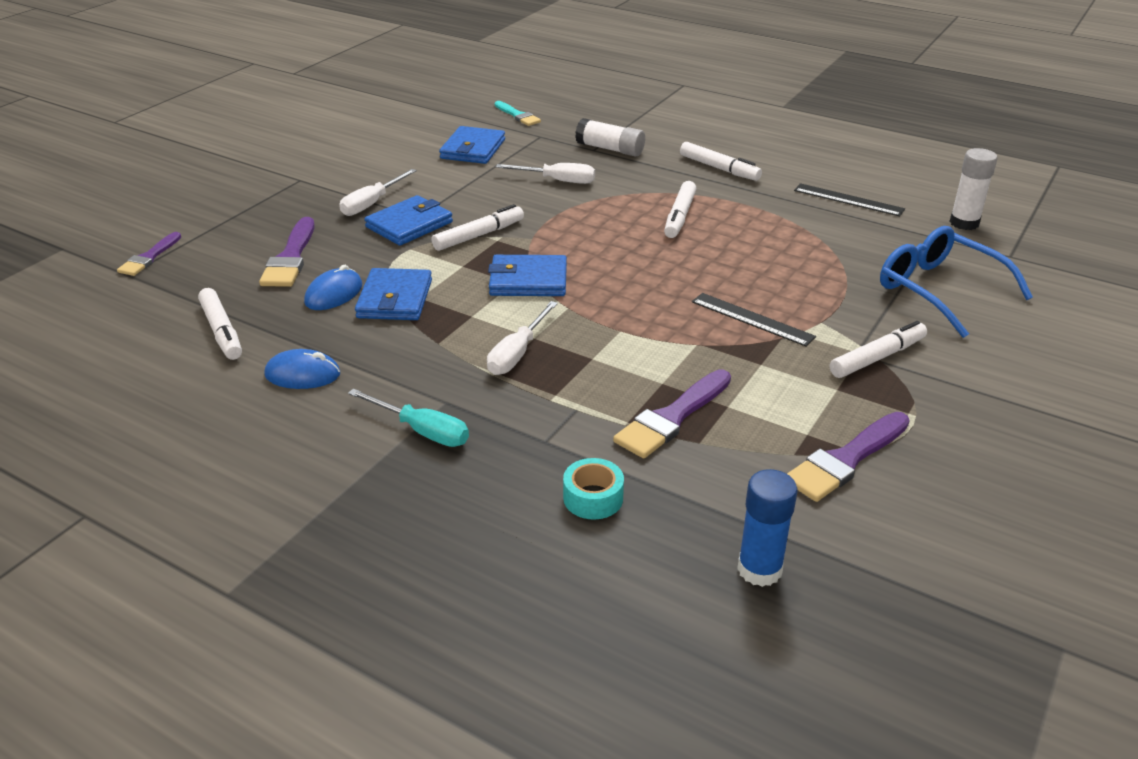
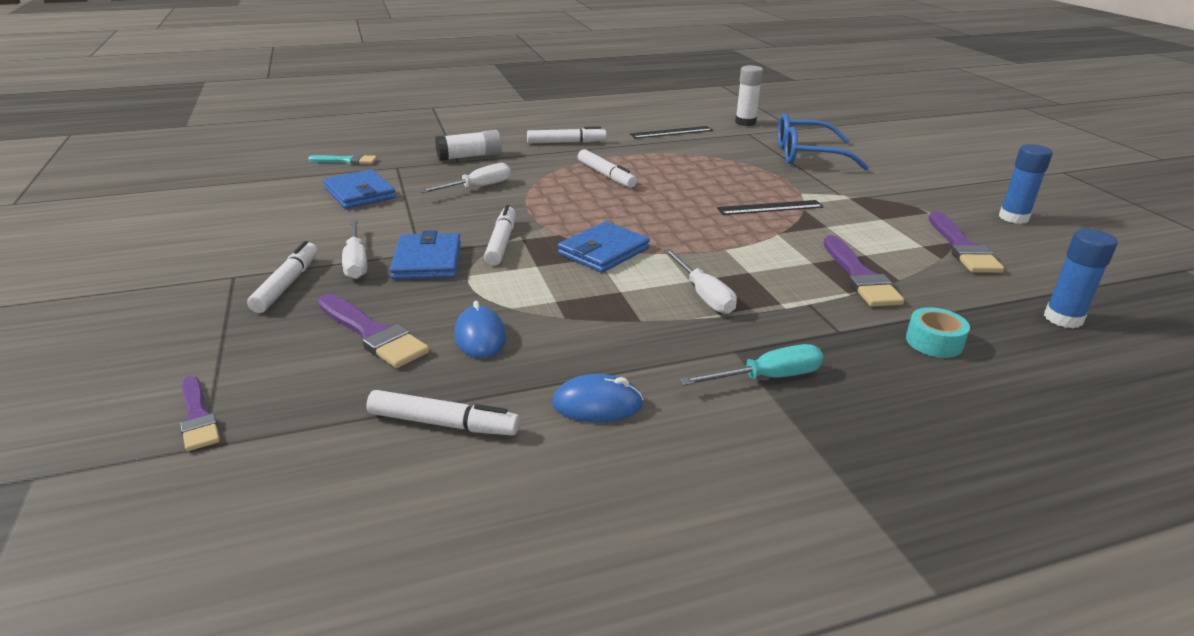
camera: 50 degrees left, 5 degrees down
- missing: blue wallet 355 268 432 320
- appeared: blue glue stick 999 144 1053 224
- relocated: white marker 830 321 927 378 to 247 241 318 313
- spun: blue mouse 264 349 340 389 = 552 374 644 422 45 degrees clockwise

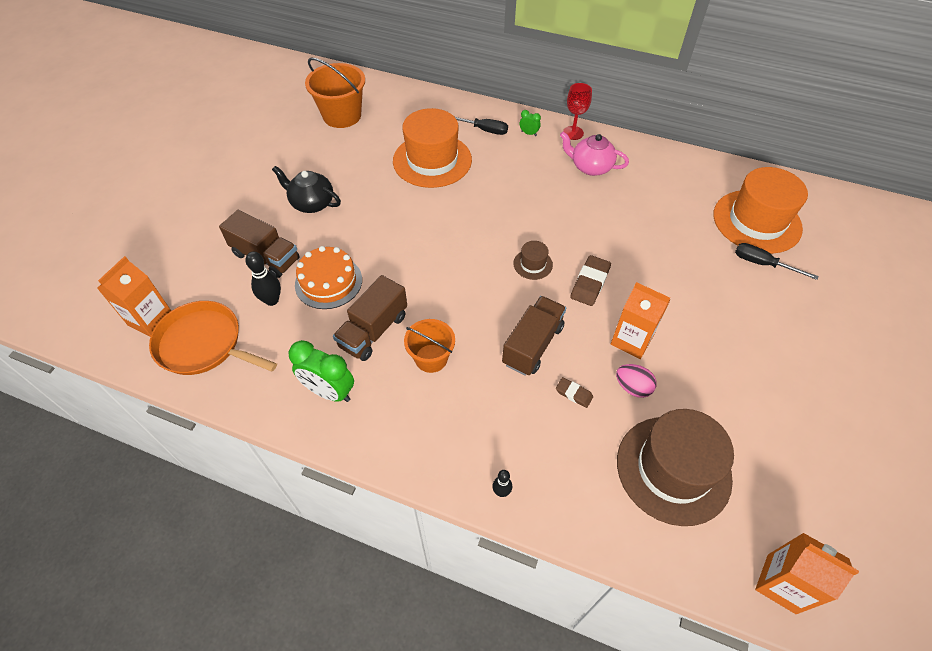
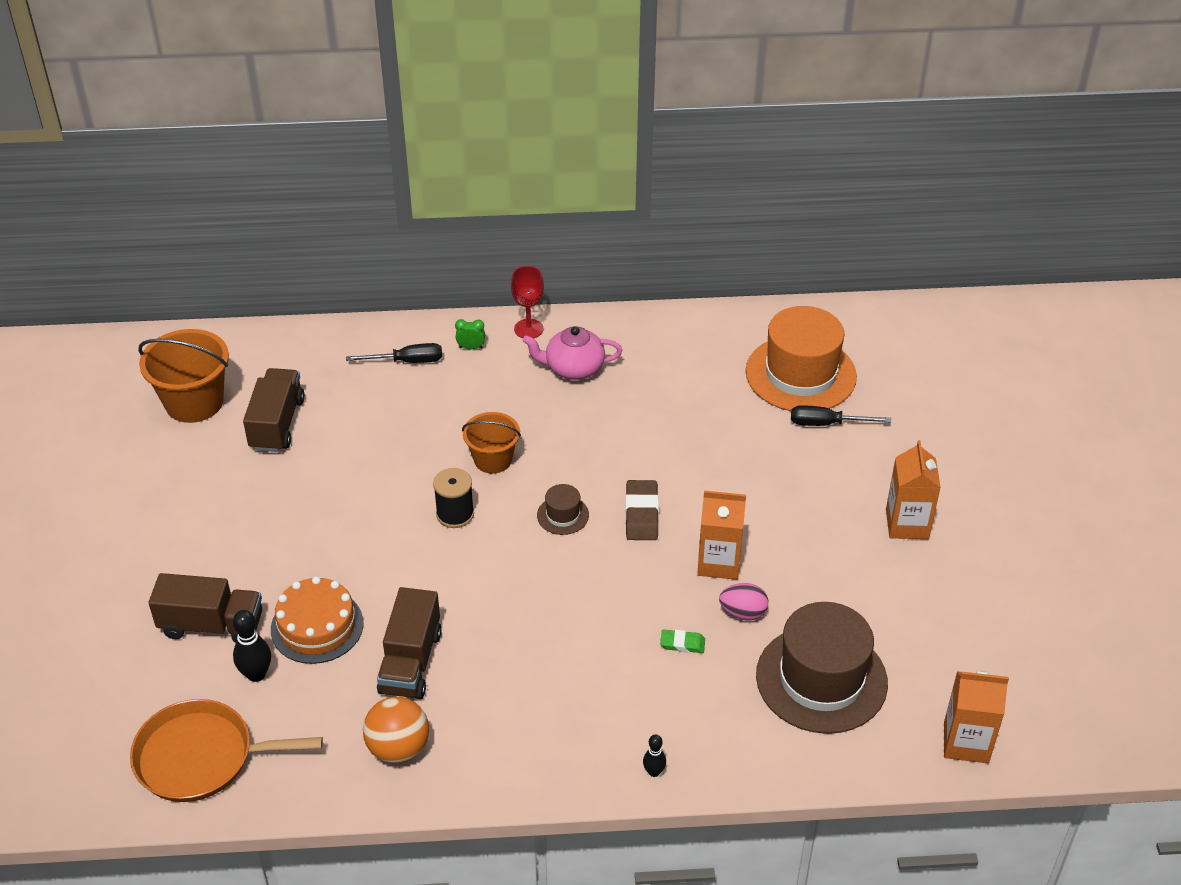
camera: 25 degrees left, 10 degrees down
- missing: black teapot 272 166 341 213
- missing: orange hat 393 108 472 188
- appeared: black spool 433 468 474 528
- relocated: orange carton 97 256 171 337 to 886 440 941 539
- relocated: orange bucket 404 319 455 373 to 462 412 521 474
- relocated: brown truck 502 296 566 376 to 243 368 305 452
- exchanged: green clock 288 340 354 402 to orange ball 363 697 429 764
- colour: brown eraser 556 377 593 408 to green eraser 660 630 705 653

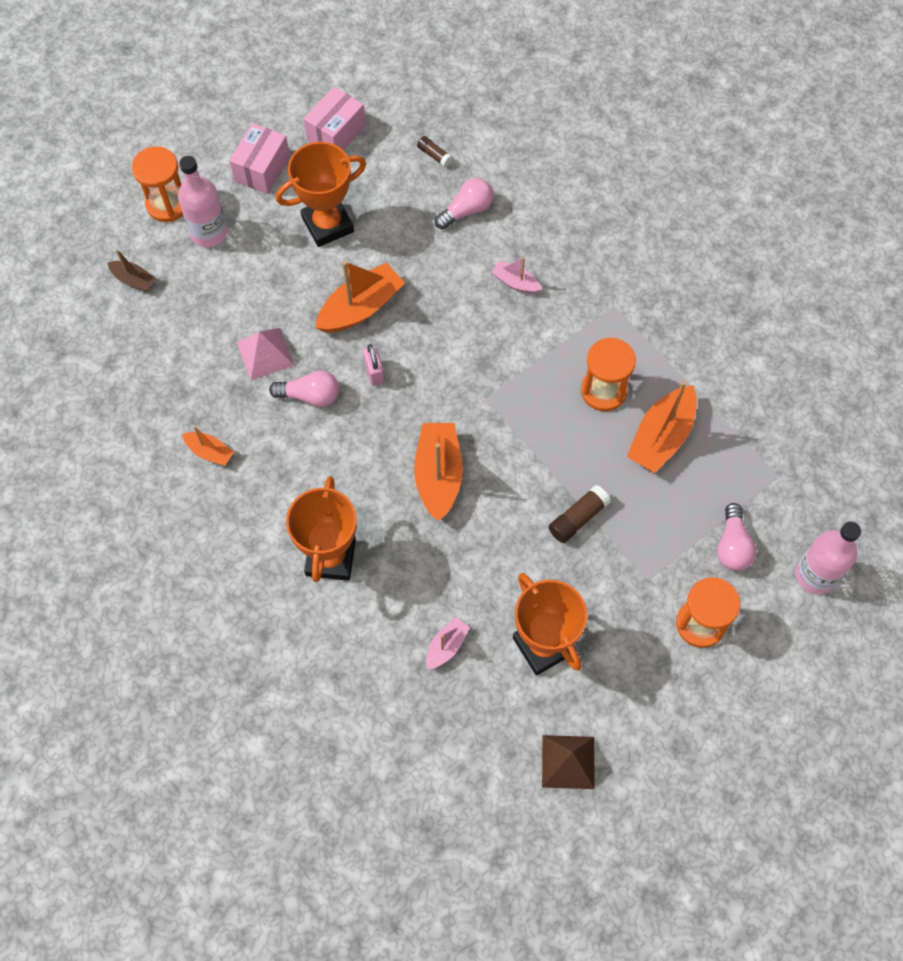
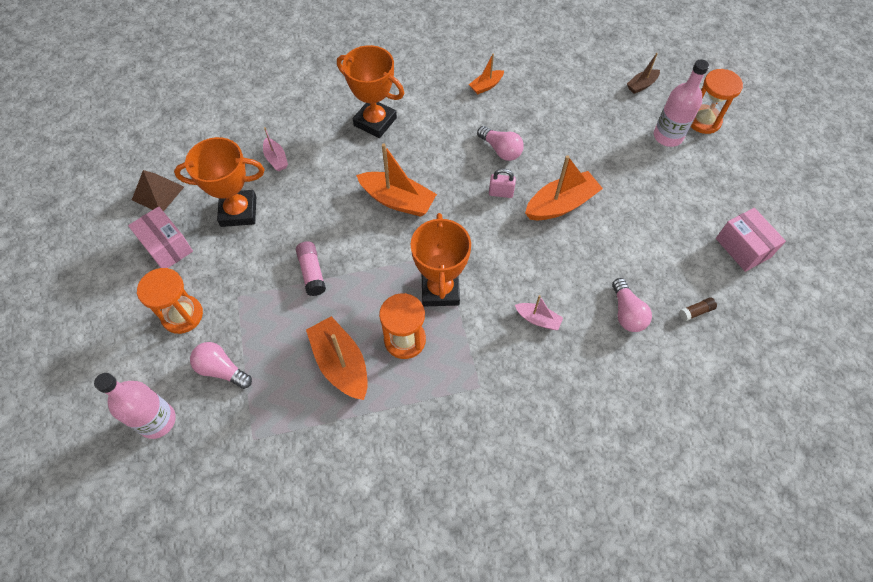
camera: 115 degrees right, 5 degrees down
- missing: pink pyramid 236 328 294 380
- relocated: pink box 229 123 290 194 to 128 206 193 268
- relocated: orange trophy 276 142 366 247 to 411 213 471 306
- colour: brown glue stick 549 485 611 543 to pink glue stick 296 241 326 296
- spun: pink light bulb 269 370 339 407 = 477 126 524 161 75 degrees counterclockwise
- spun: orange boat 315 261 405 333 = 525 155 603 220 105 degrees counterclockwise
- spun: pink boat 491 257 542 294 = 515 295 563 330 60 degrees clockwise

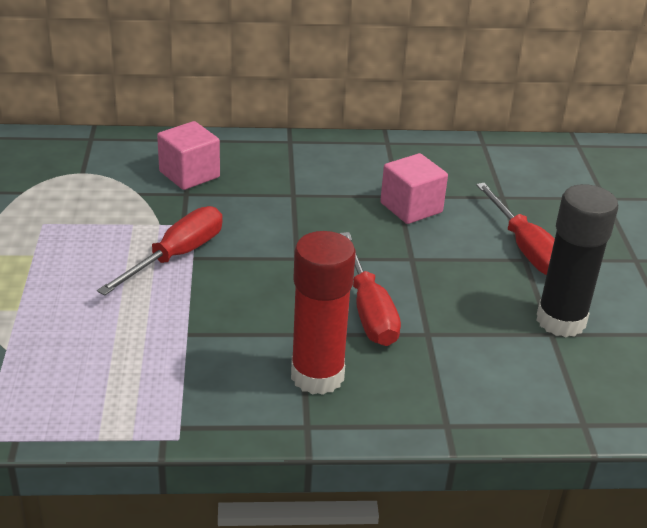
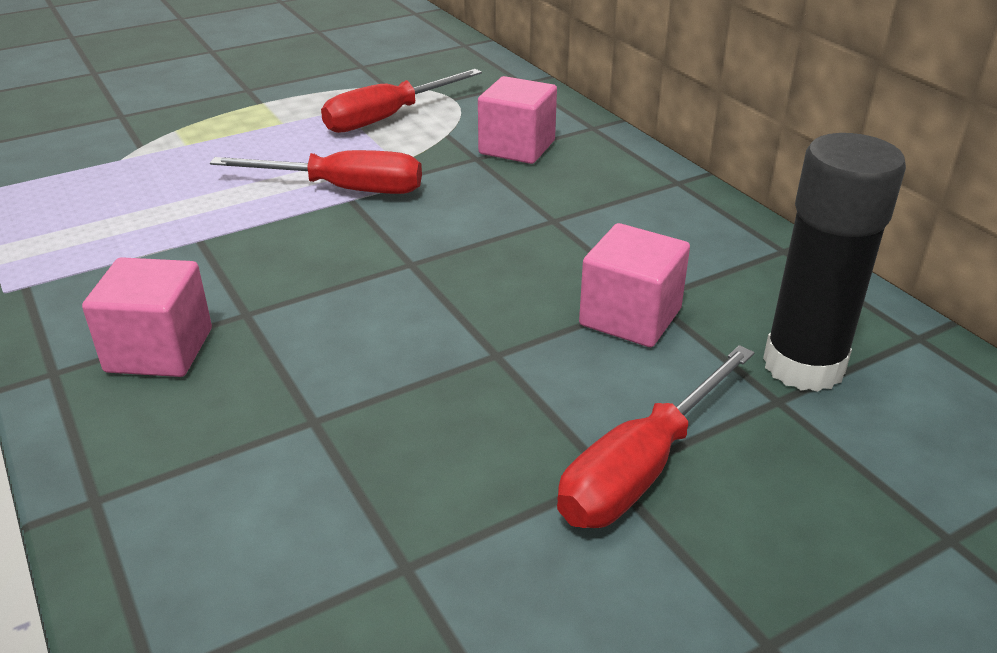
camera: 65 degrees right, 0 degrees up
- relocated: red screwdriver 340 232 401 346 to 321 69 482 133
- relocated: black glue stick 536 184 618 337 to 763 133 906 392
- exchanged: red glue stick 291 231 356 395 to pink cube 82 257 212 377

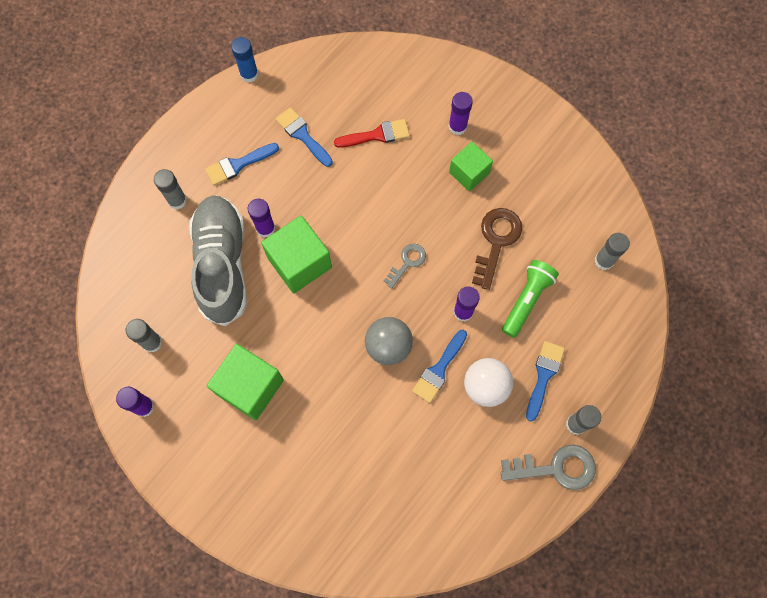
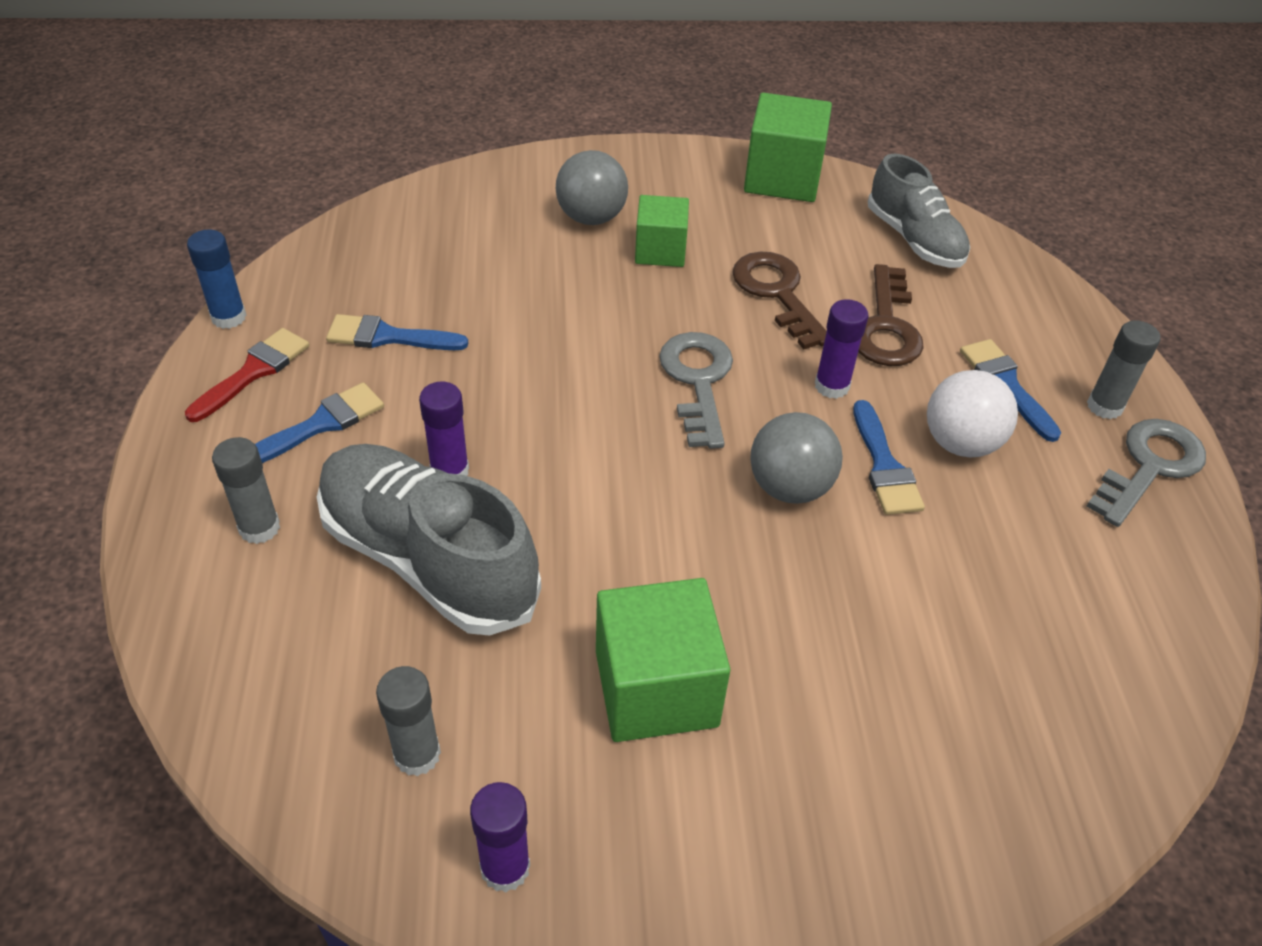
camera: 45 degrees left, 25 degrees down
- relocated: green cube 261 216 332 293 to 744 93 832 202
- relocated: red brush 334 119 410 148 to 185 328 309 422
- exchanged: purple glue stick 449 92 473 135 to grey ball 556 150 628 225
- exchanged: green flashlight 502 260 559 338 to brown key 858 264 924 366
- exchanged: grey glue stick 594 233 630 270 to grey shoe 868 154 970 268
- spun: blue brush 205 143 279 186 = 255 382 384 463 150 degrees counterclockwise
- size: grey key 384 244 426 288 = 659 332 733 449 x1.65

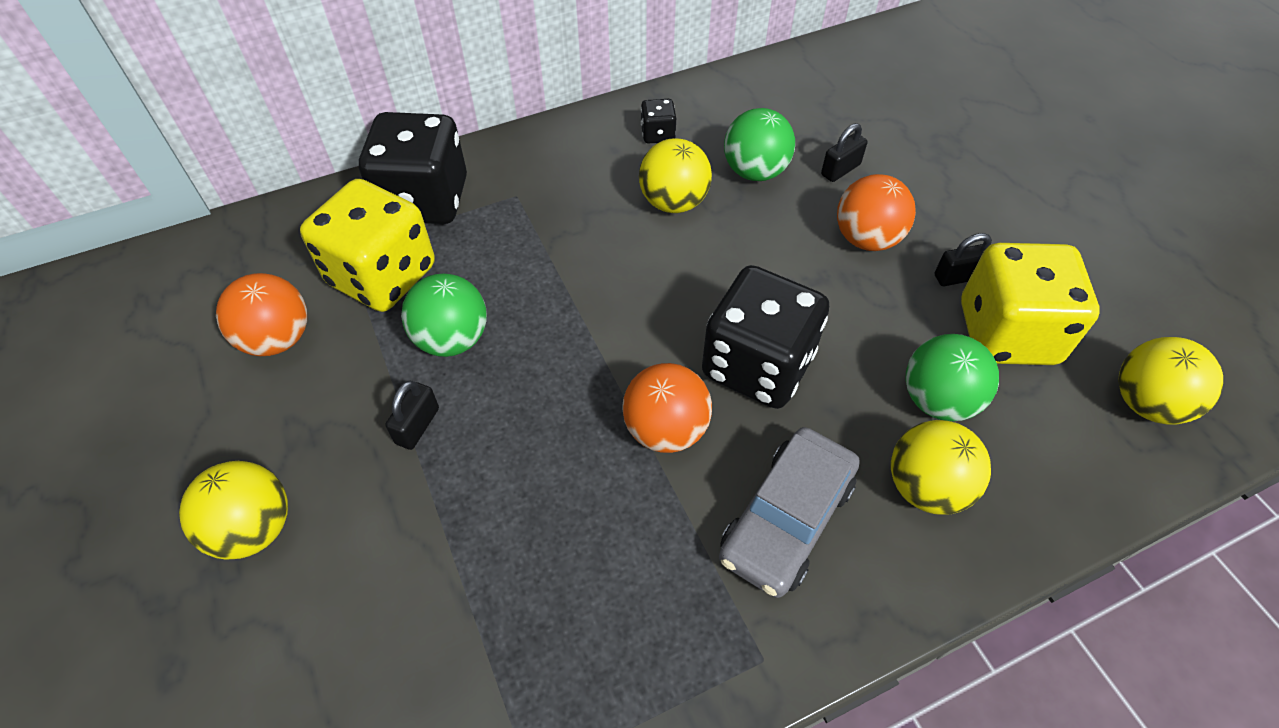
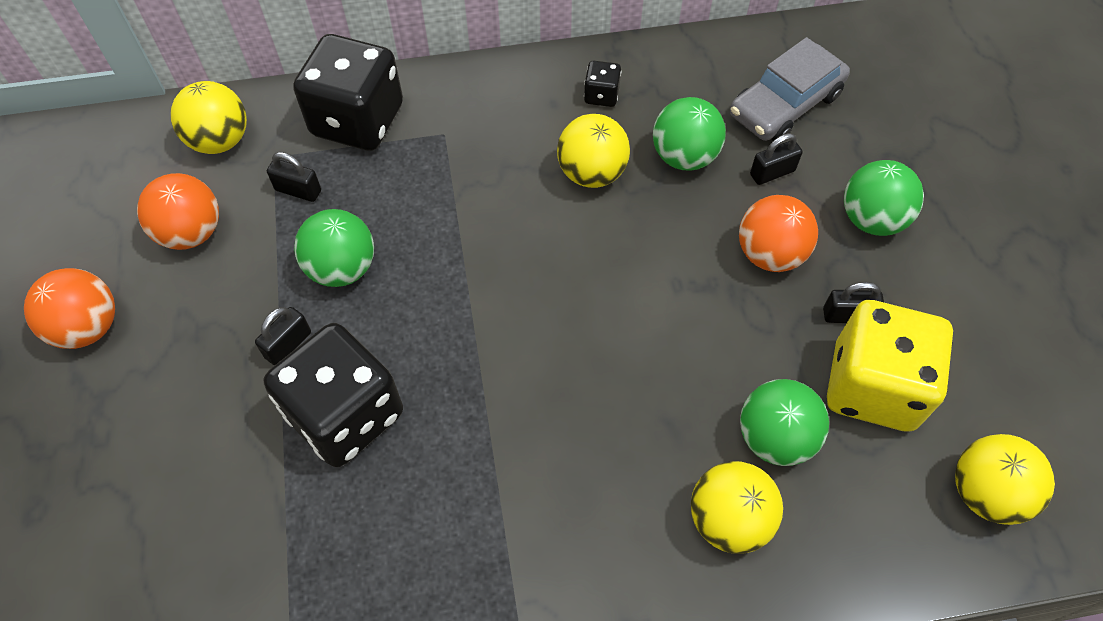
camera: 15 degrees right, 5 degrees up
- appeared: green ball 844 160 924 236
- relocated: yellow ball 179 461 288 559 to 171 81 247 154
- relocated: orange ball 622 363 712 453 to 24 268 115 349
- relocated: black dice 702 265 829 409 to 264 323 403 467
- relocated: grey car 719 427 860 598 to 730 37 850 141
- exchanged: yellow dice 300 179 435 312 to black padlock 267 152 321 202

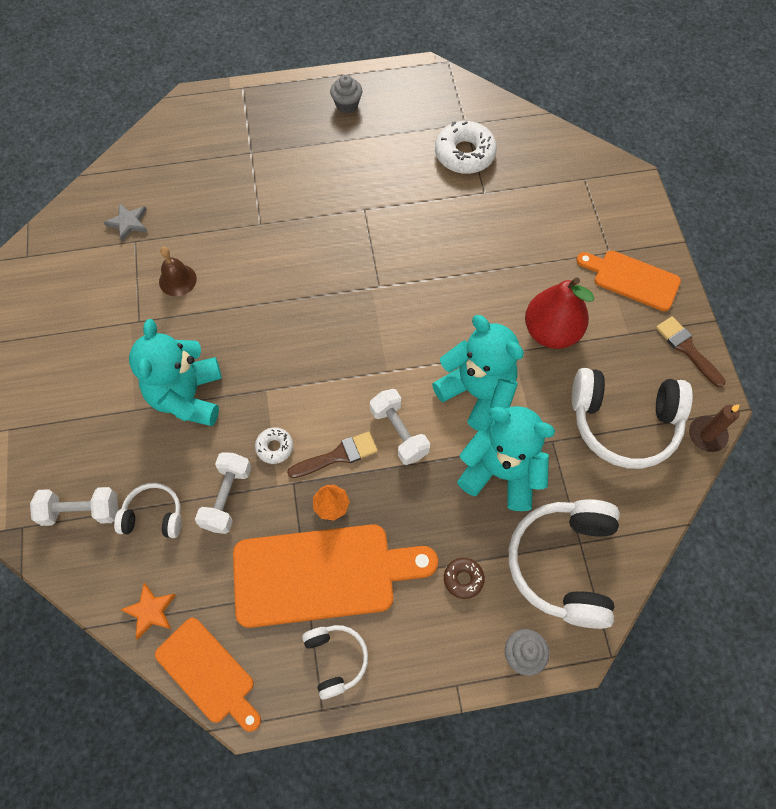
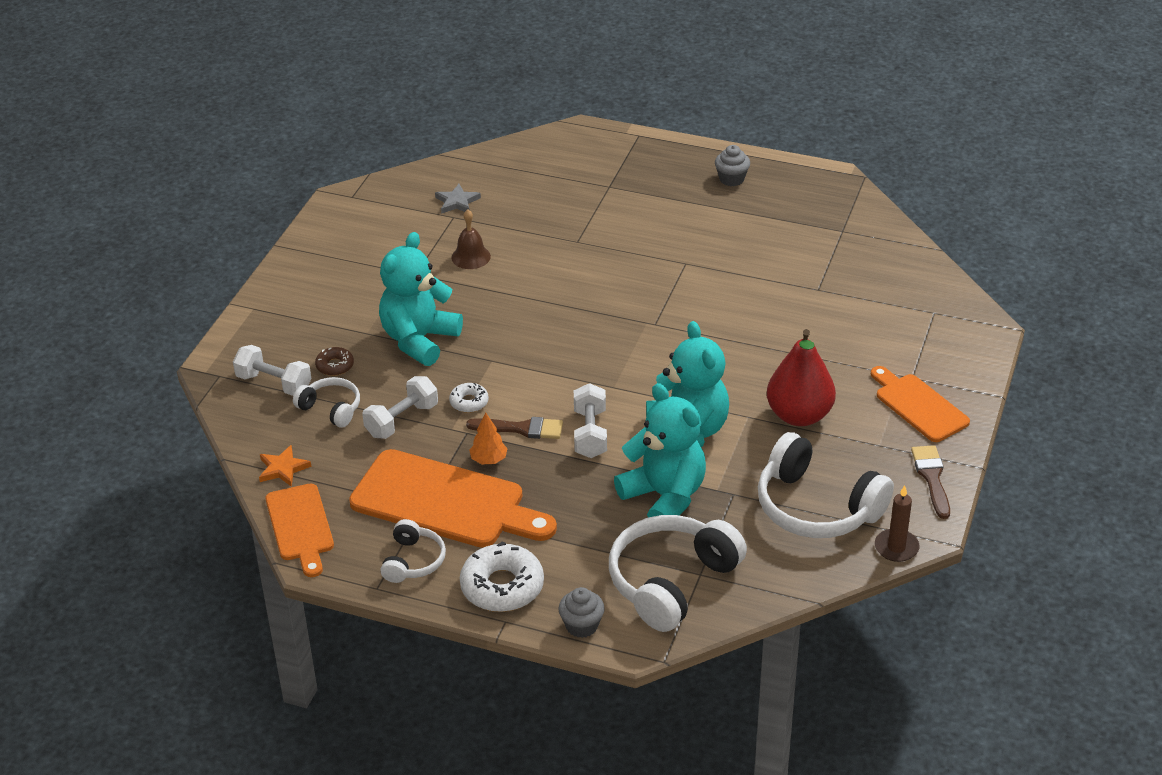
camera: 30 degrees right, 25 degrees down
- relocated: white donut 435 121 497 174 to 460 541 544 612
- relocated: brown donut 444 558 485 599 to 315 347 354 376

